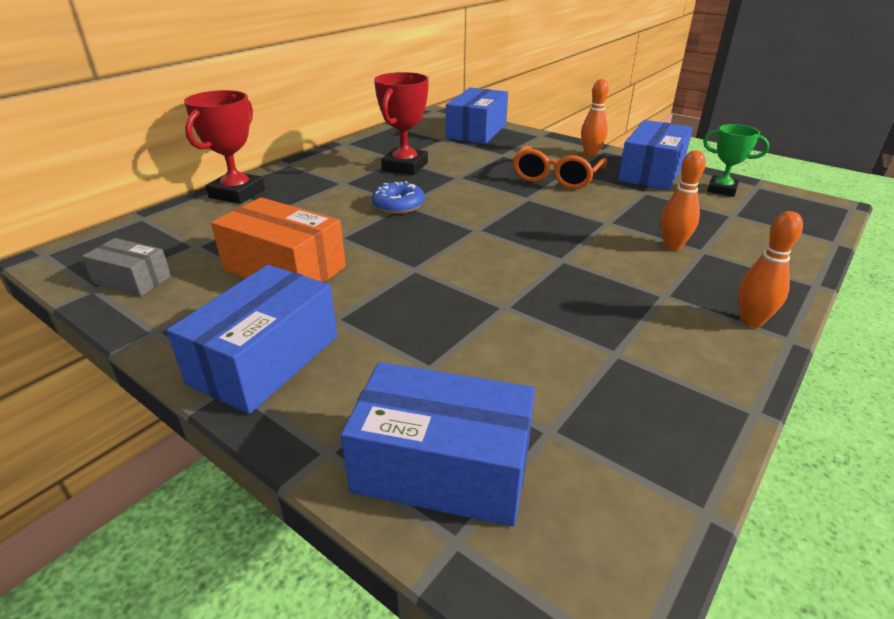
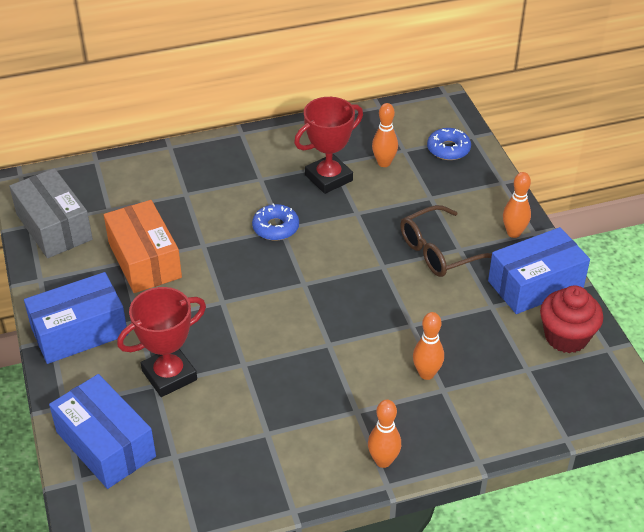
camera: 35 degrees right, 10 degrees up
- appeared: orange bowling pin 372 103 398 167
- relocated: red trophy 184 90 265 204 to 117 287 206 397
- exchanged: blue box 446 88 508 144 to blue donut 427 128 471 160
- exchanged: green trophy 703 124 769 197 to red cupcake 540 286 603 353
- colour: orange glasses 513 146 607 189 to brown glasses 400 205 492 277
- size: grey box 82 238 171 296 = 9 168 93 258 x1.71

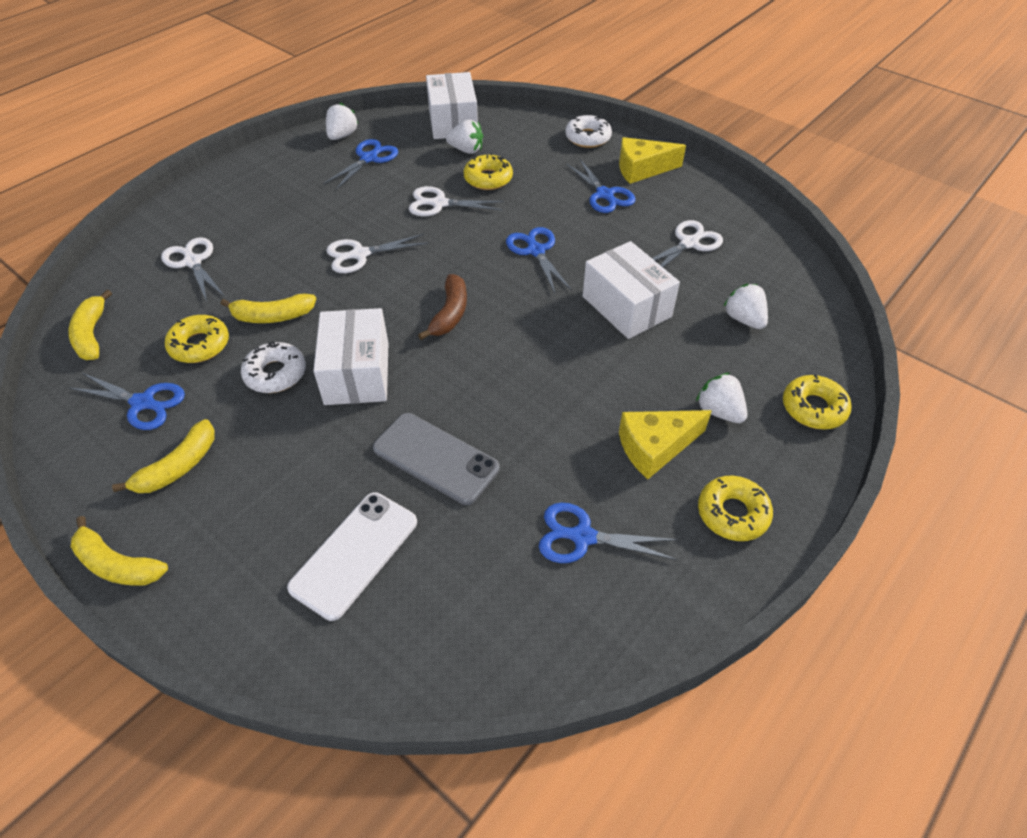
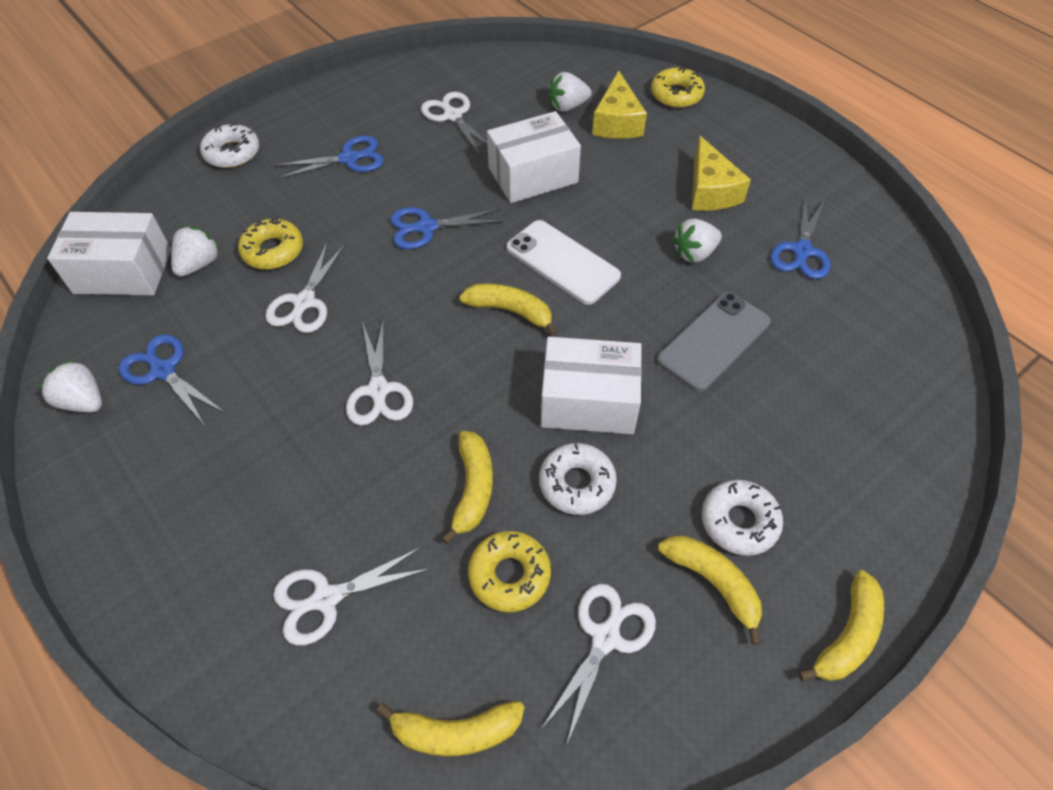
camera: 80 degrees left, 5 degrees up
- missing: yellow donut 698 476 773 541
- appeared: white donut 702 480 783 556
- relocated: white phone 287 492 417 621 to 506 220 621 305
- relocated: yellow cheese 619 137 686 184 to 592 71 647 139
- relocated: white strawberry 696 373 747 423 to 672 218 722 263
- colour: blue scissors 69 373 185 430 to white scissors 541 584 656 743
- colour: brown banana 418 274 467 340 to yellow banana 459 283 558 336

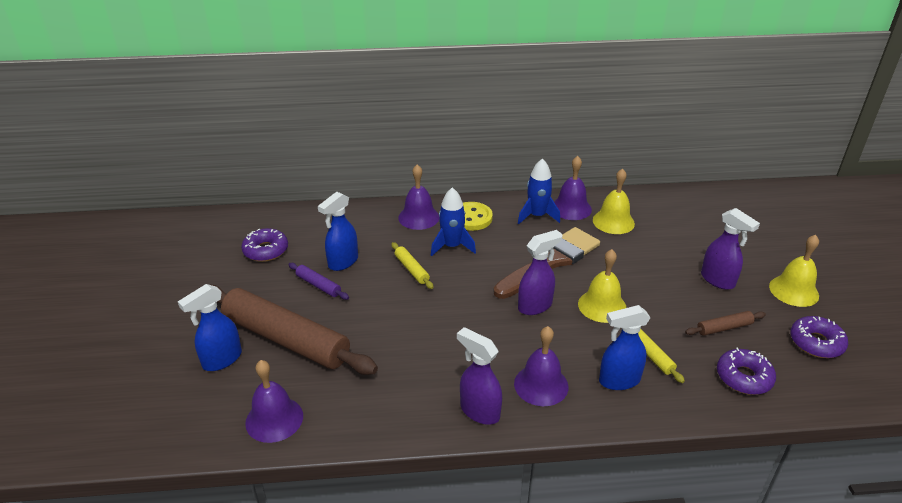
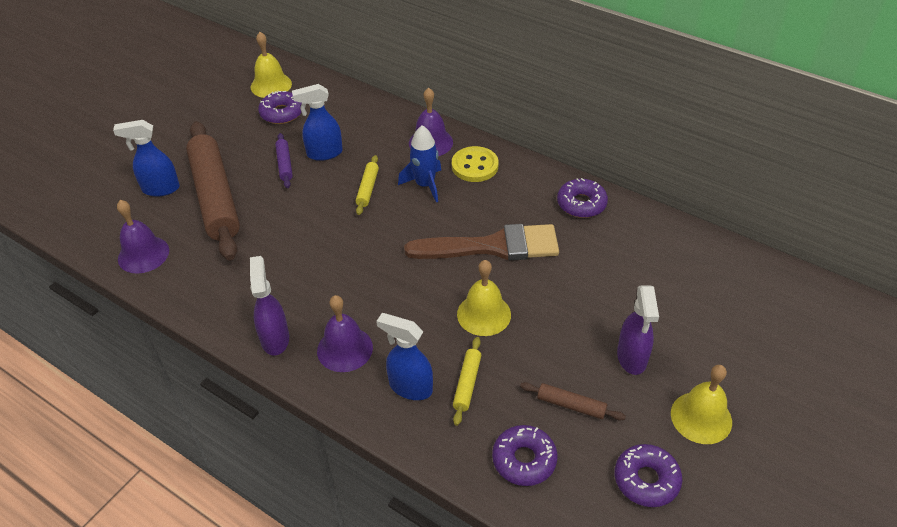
camera: 40 degrees right, 10 degrees up
- missing: blue rocket 518 158 560 224
- missing: purple spray bottle 518 230 563 315
- relocated: yellow bell 593 168 635 234 to 251 32 292 98
- exchanged: purple bell 554 156 592 220 to purple donut 557 178 608 218

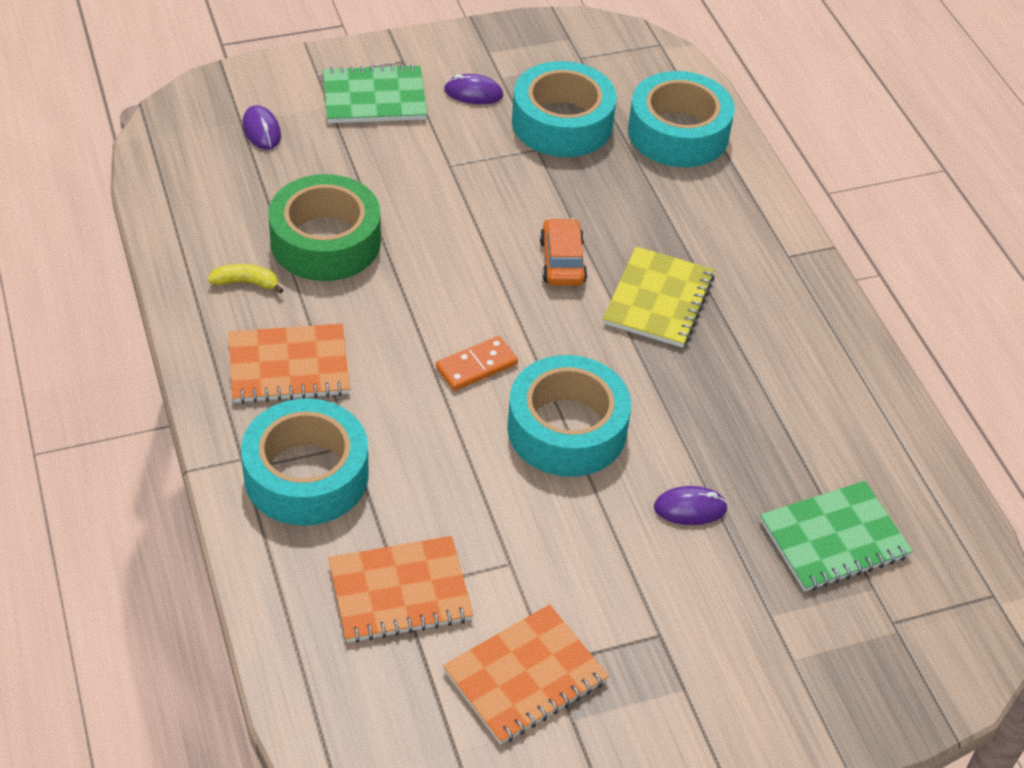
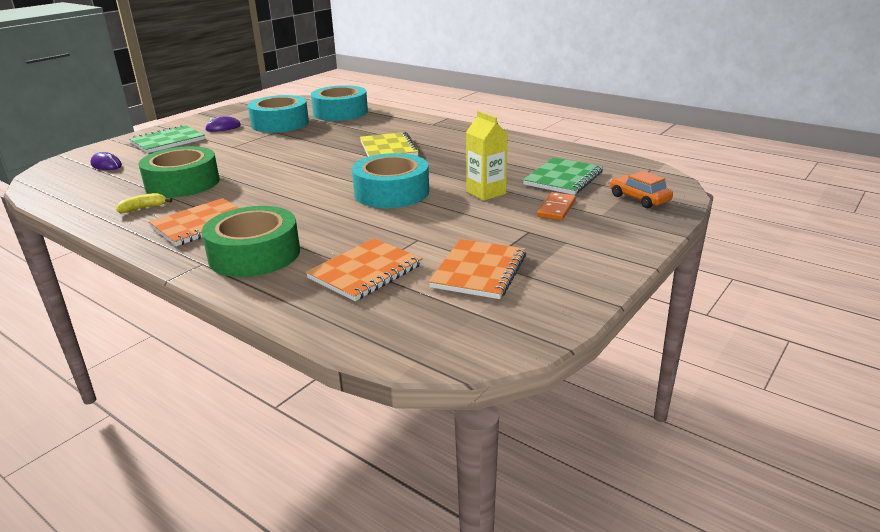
camera: 30 degrees left, 20 degrees down
- relocated: orange domino 436 336 518 391 to 537 192 576 221
- relocated: orange car 540 218 587 286 to 610 171 673 208
- exchanged: purple mouse 654 486 728 525 to yellow carton 466 111 508 201
- colour: turquoise tape 241 398 369 526 to green tape 202 206 300 277

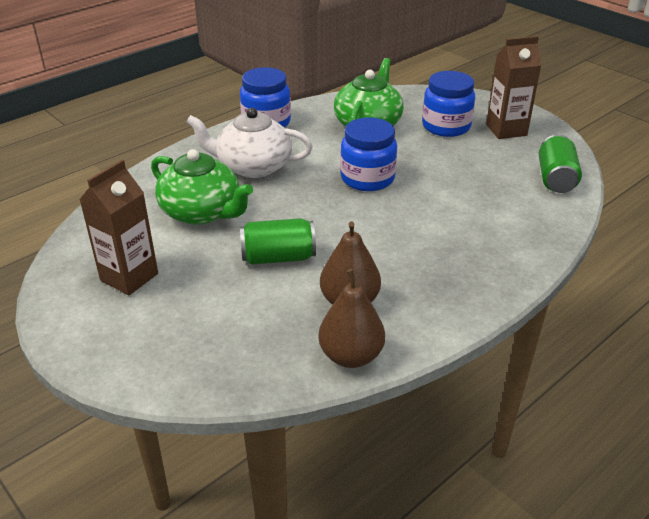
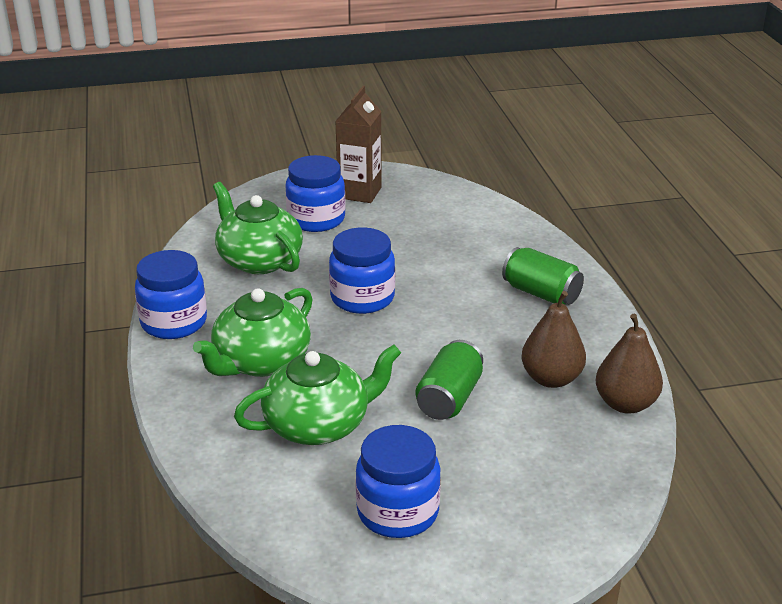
camera: 60 degrees left, 5 degrees down
- relocated: green can 539 134 582 193 to 502 247 584 305
- exchanged: brown carton 79 160 158 295 to blue jar 355 425 441 538
- colour: white teapot 186 108 313 178 to green teapot 193 288 313 377

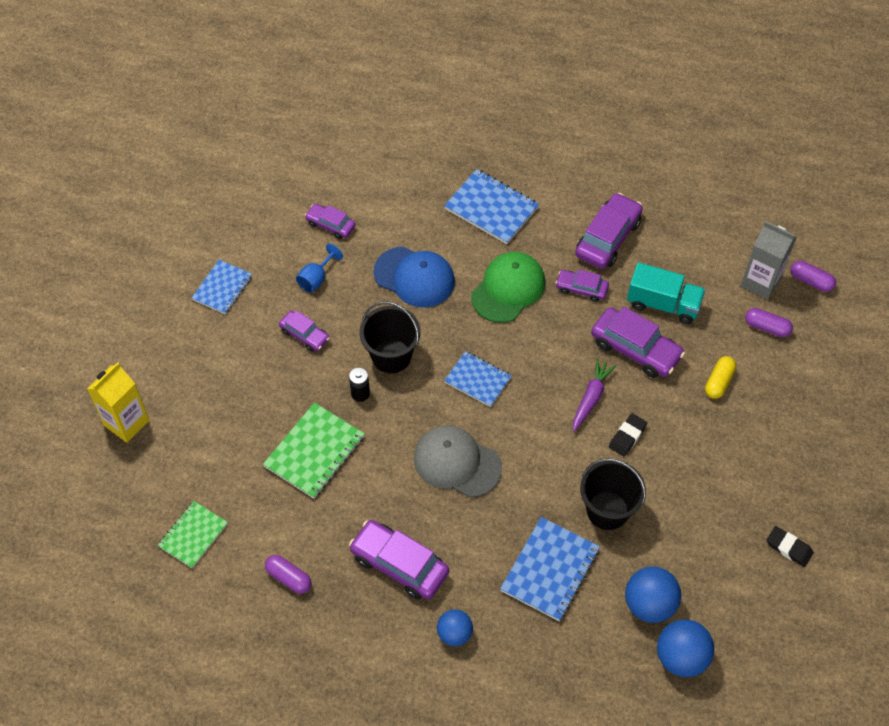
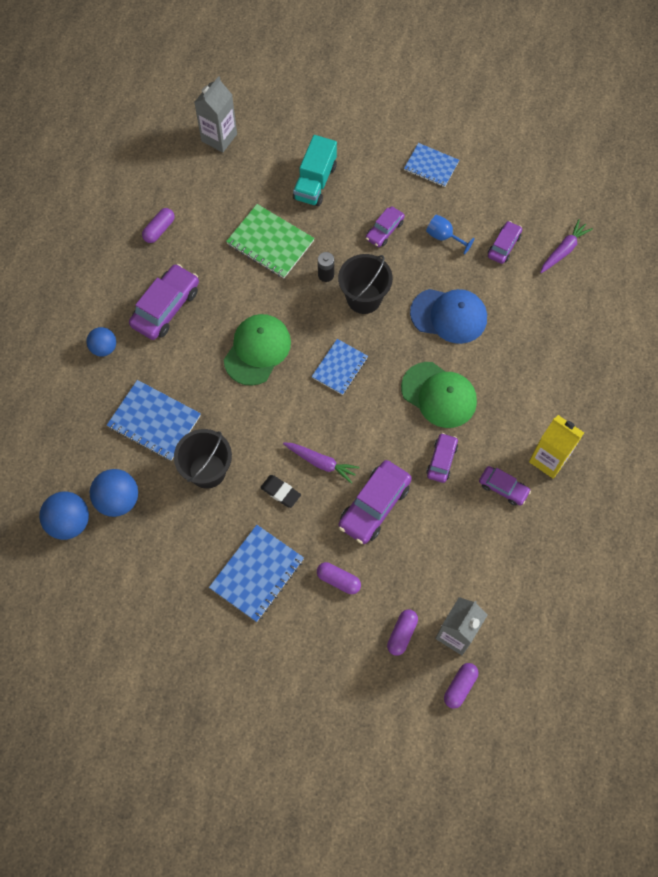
camera: 90 degrees right, 10 degrees up
- missing: green notebook 158 501 228 569
- missing: black eraser 766 526 813 567
- appeared: grey carton 194 76 237 152
- appeared: purple carrot 540 219 593 273
- relocated: yellow carton 87 362 149 443 to 529 415 584 479
- relocated: blue notebook 444 169 539 244 to 209 525 304 622
- relocated: turquoise truck 627 262 705 324 to 293 135 337 206
- colour: grey cap 414 425 502 498 to green cap 224 314 291 386
- colour: yellow capsule 705 356 736 399 to purple capsule 317 562 361 594
- spun: blue cap 374 247 455 308 = 410 289 487 344 105 degrees counterclockwise
- size: purple car 576 193 643 269 = 479 466 531 506 x0.58

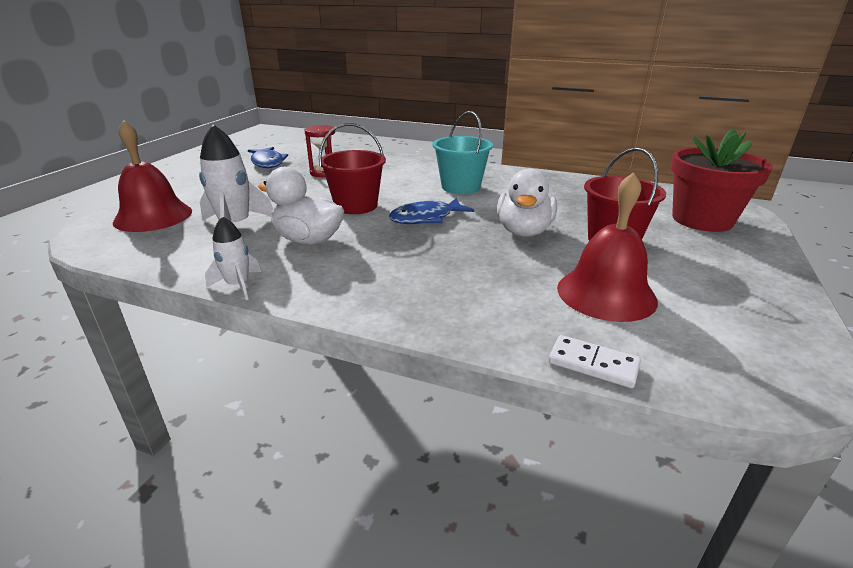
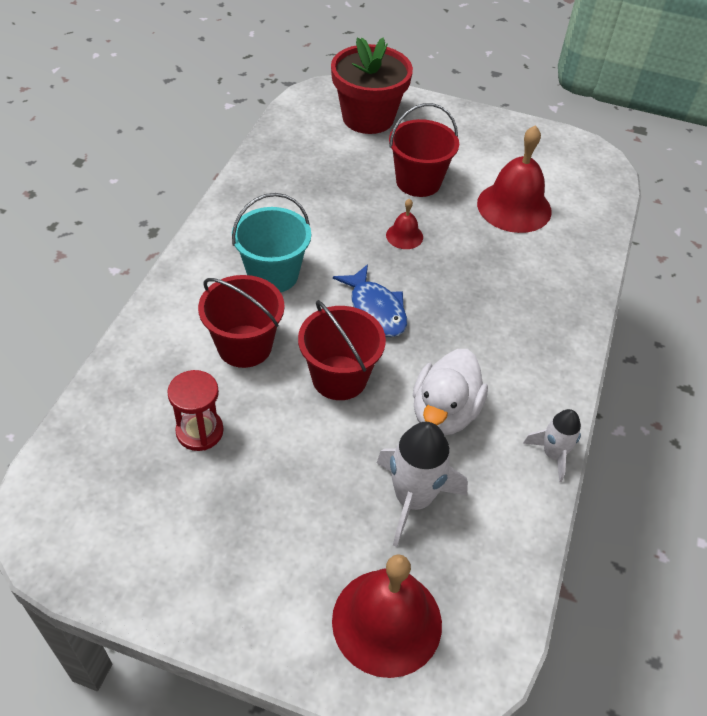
camera: 95 degrees left, 20 degrees up
- missing: blue fish 248 147 288 168
- missing: white domino 548 335 641 388
- appeared: red bucket 198 275 285 368
- exchanged: white duck 497 169 557 237 to red bell 386 198 423 249

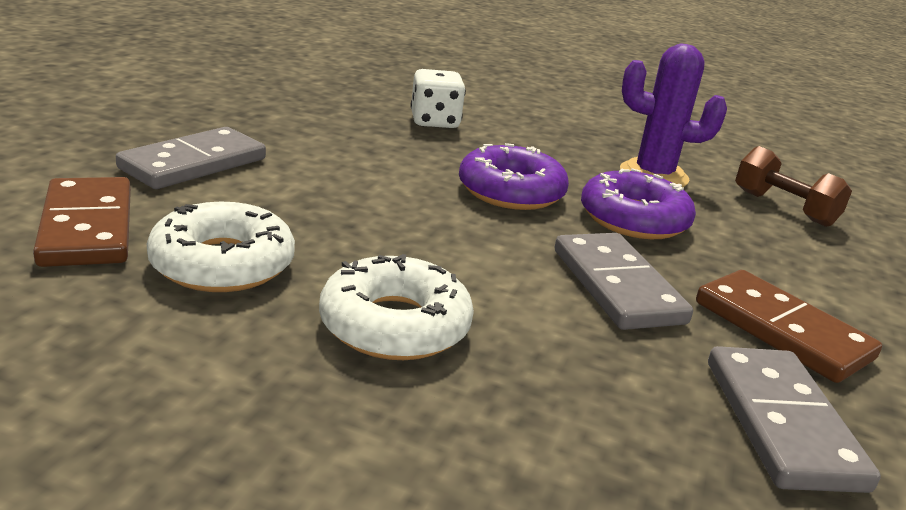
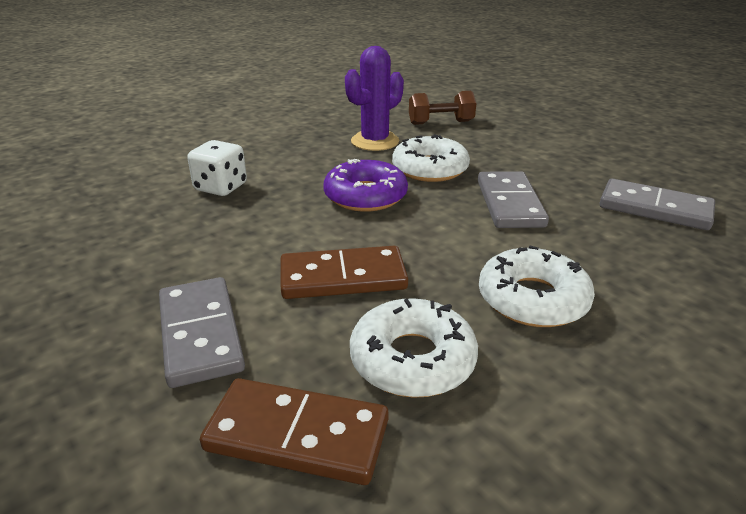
camera: 55 degrees left, 5 degrees up
- relocated: brown domino 696 270 882 383 to 281 246 408 299
- colour: purple donut 581 168 696 239 to white donut 392 134 470 182
- spun: grey domino 555 233 693 330 = 478 171 549 228 75 degrees clockwise

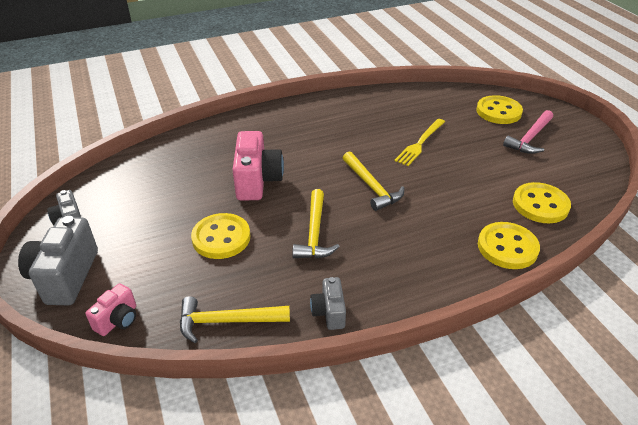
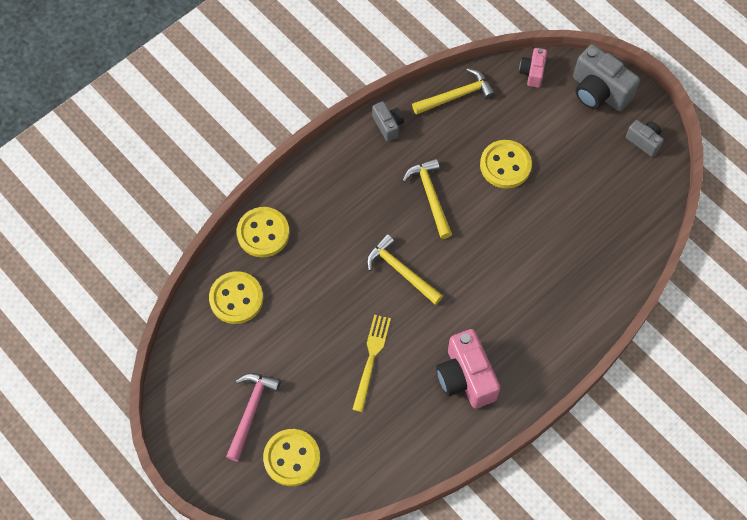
camera: 160 degrees right, 25 degrees up
- relocated: pink camera 233 131 284 201 to 436 329 500 408
- spun: grey camera 18 216 98 305 = 573 44 640 111 150 degrees clockwise

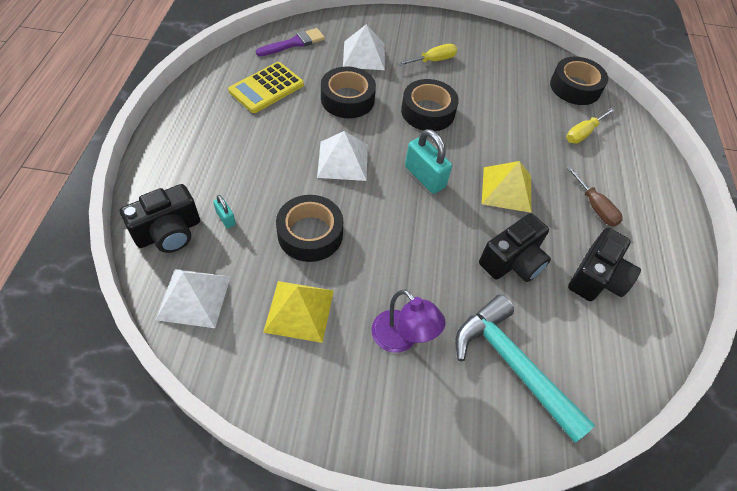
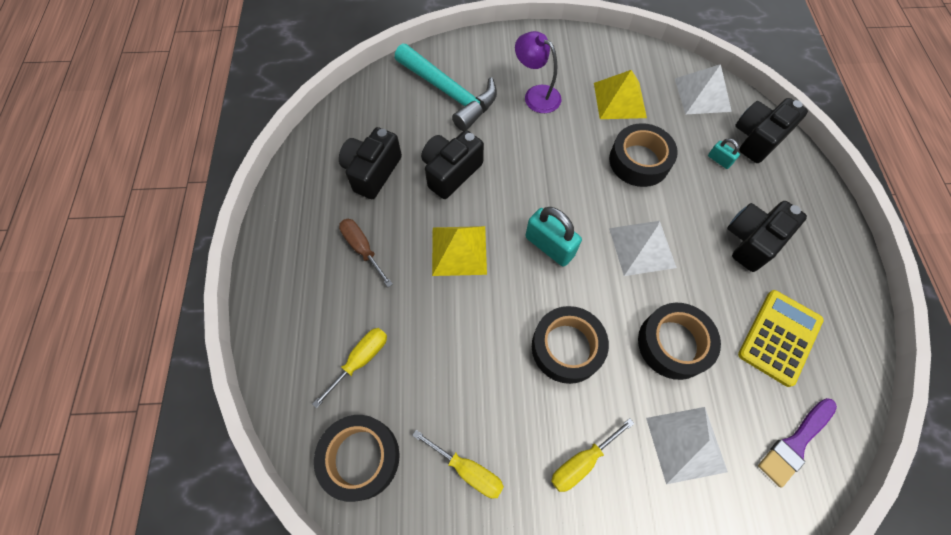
camera: 175 degrees right, 10 degrees up
- appeared: yellow screwdriver 412 430 504 498
- appeared: black camera 727 201 807 272

